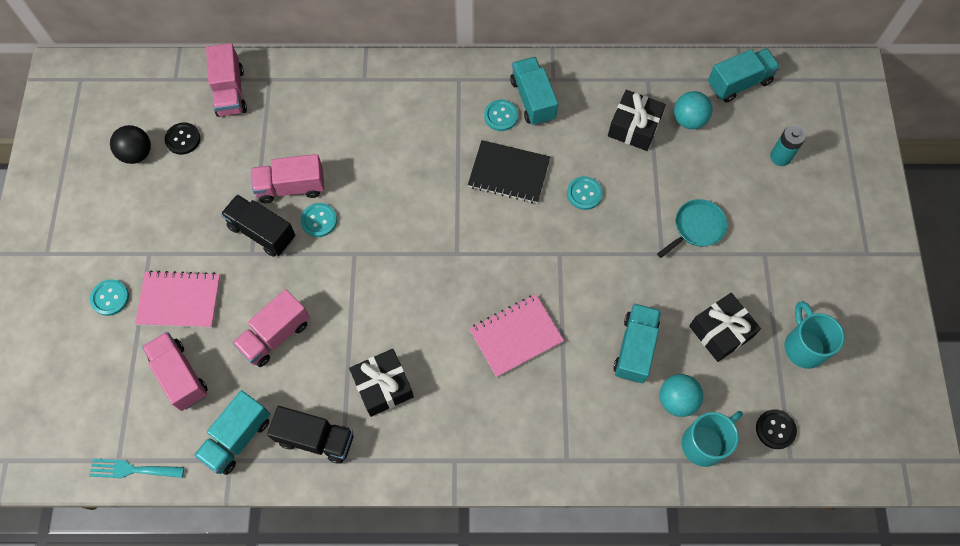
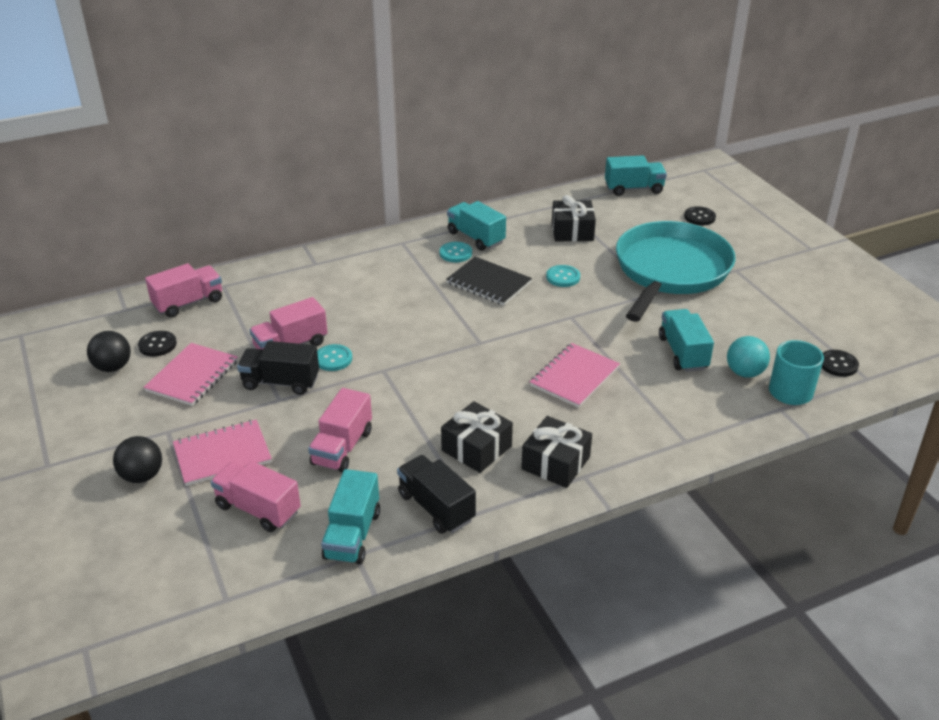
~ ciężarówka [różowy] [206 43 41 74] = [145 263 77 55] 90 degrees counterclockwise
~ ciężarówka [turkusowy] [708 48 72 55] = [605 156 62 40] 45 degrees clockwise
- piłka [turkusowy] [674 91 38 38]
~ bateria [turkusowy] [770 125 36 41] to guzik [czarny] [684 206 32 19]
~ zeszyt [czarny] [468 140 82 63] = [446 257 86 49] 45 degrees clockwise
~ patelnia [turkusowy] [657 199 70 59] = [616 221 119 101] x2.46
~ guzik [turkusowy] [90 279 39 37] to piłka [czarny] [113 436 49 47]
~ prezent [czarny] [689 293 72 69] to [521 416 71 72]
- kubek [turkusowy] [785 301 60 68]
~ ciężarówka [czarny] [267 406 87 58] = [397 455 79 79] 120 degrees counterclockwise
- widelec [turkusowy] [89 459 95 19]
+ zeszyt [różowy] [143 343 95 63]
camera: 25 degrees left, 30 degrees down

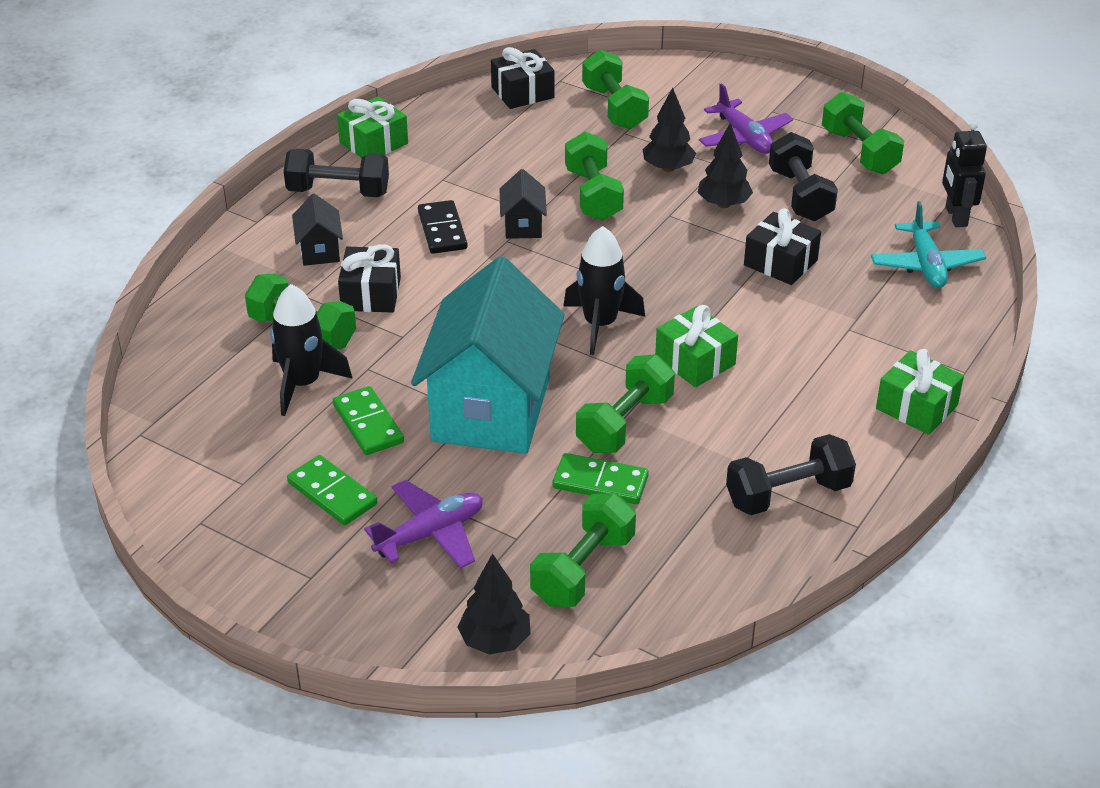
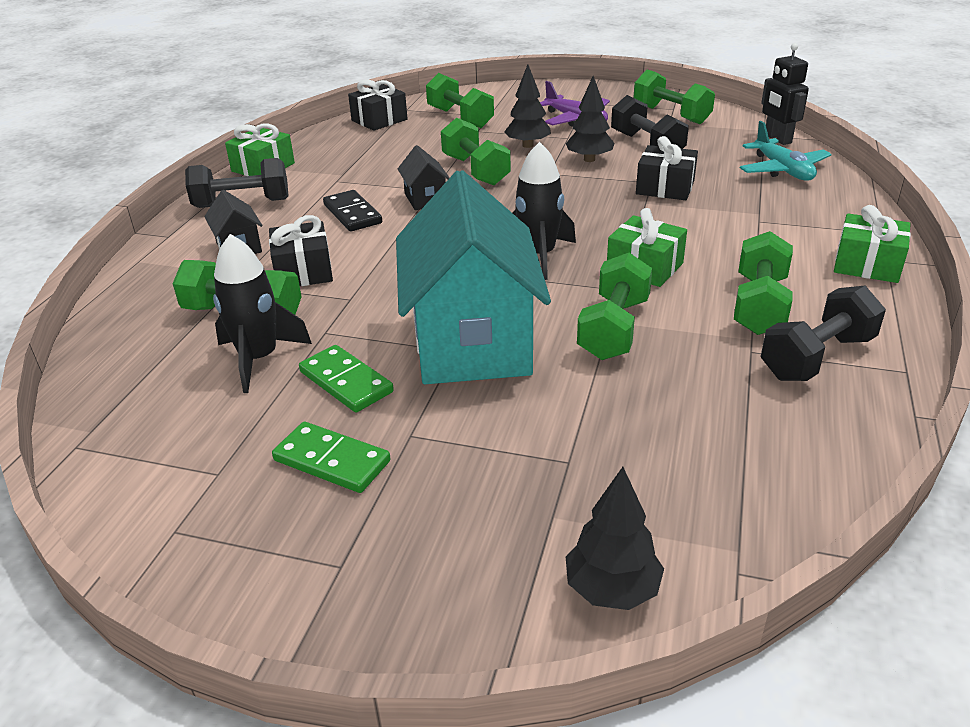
- kostka domina [zielony] [553 453 96 51]
- samolot [fioletowy] [364 480 119 89]
~ hantel [zielony] [530 493 106 114] to [734 231 59 104]
camera: 15 degrees left, 5 degrees down

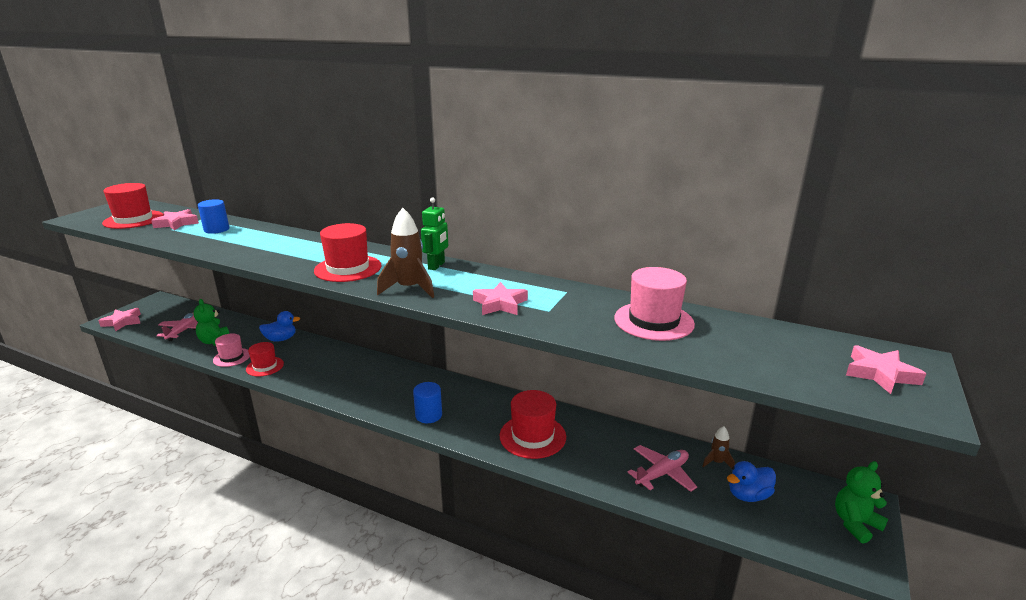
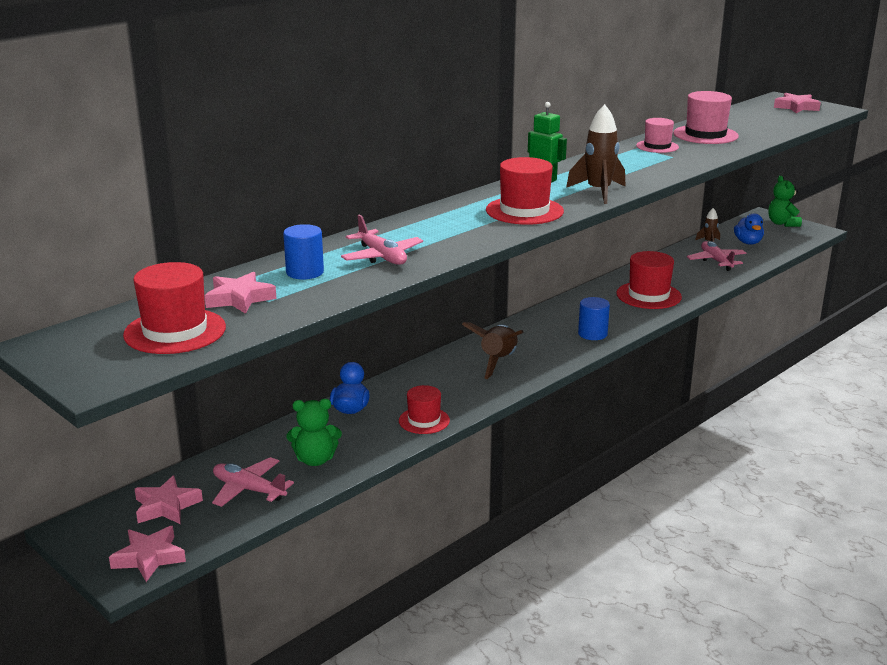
~ gwiazda [różowy] [473 282 55 33] to [135 476 68 48]
~ kapelusz [różowy] [213 333 37 34] to [636 118 43 35]
+ samolot [różowy] [341 215 82 50]
+ rakieta [brązowy] [462 322 62 57]
camera: 70 degrees left, 0 degrees up

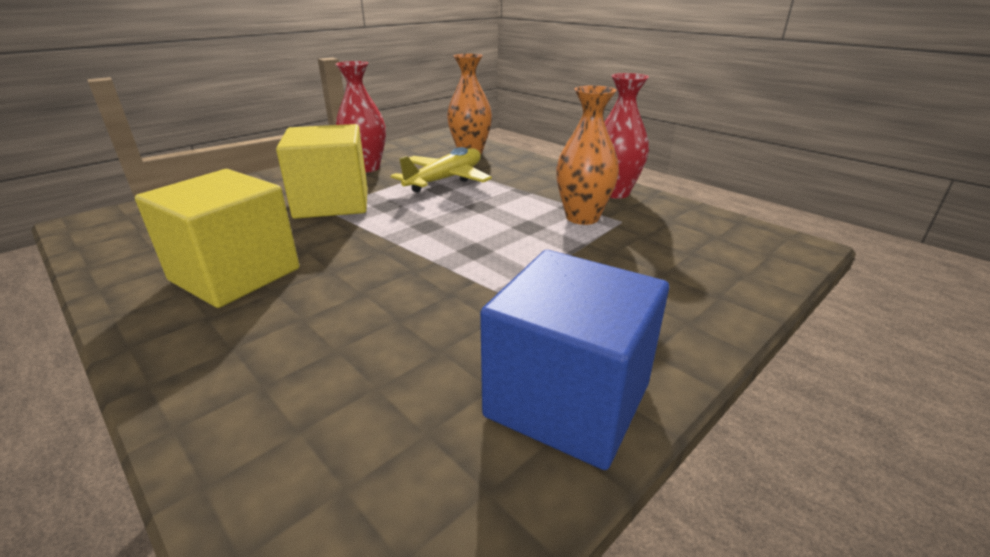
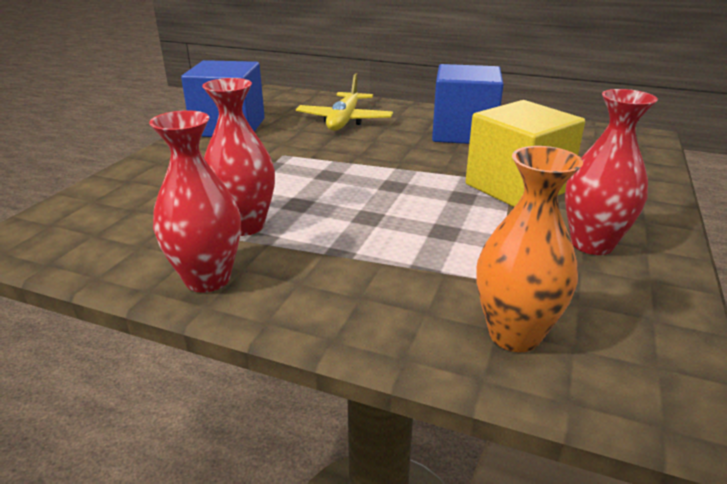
~ wazon [pomarańczowy] [556 86 63 139] to wazon [czerwony] [202 78 73 158]
~ samolot [żółty] [391 147 101 46] to [296 73 97 58]
~ sześcian [żółty] [135 169 164 139] to sześcian [niebieski] [432 64 72 80]
camera: 155 degrees right, 0 degrees up

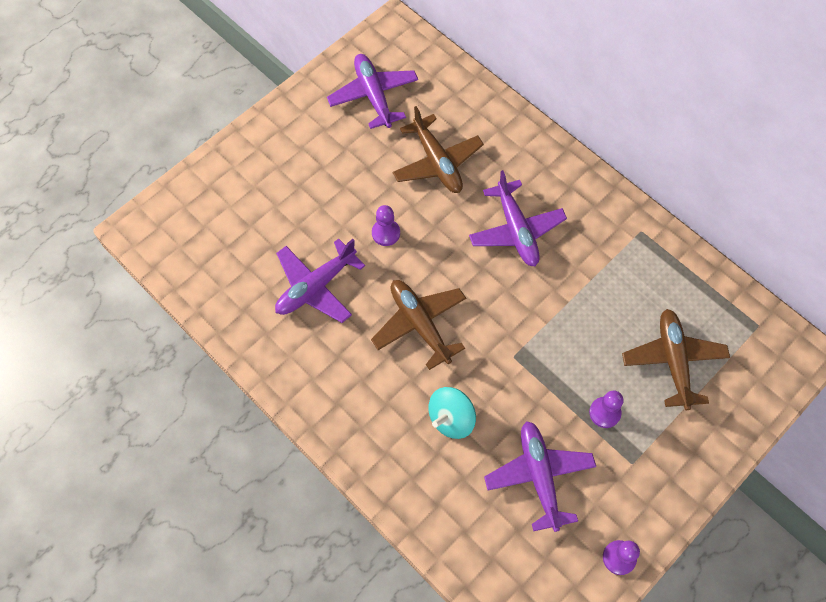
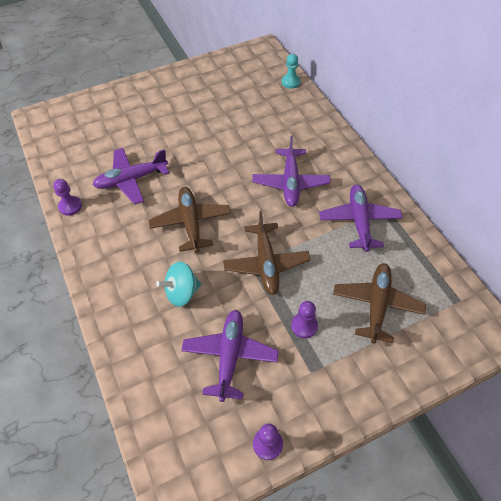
~ samolot [fioletowy] [327 54 91 75] to [319 184 83 68]
~ samolot [brązowy] [392 106 92 87] to [223 211 88 84]
~ pionek [fioletowy] [372 205 28 41] to [53 179 29 37]
+ pionek [turkusowy] [282 54 19 35]
camera: 20 degrees right, 10 degrees down

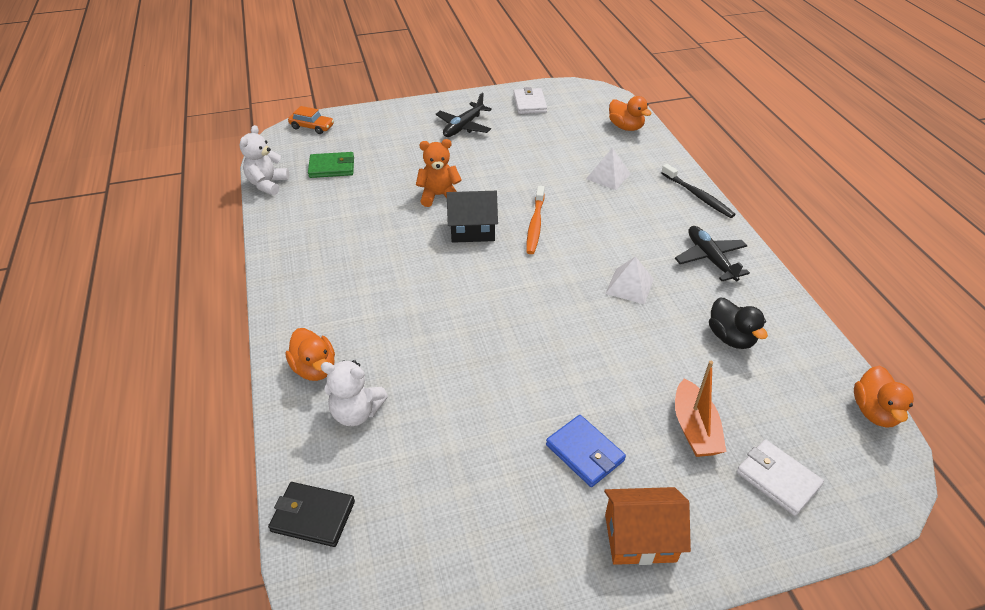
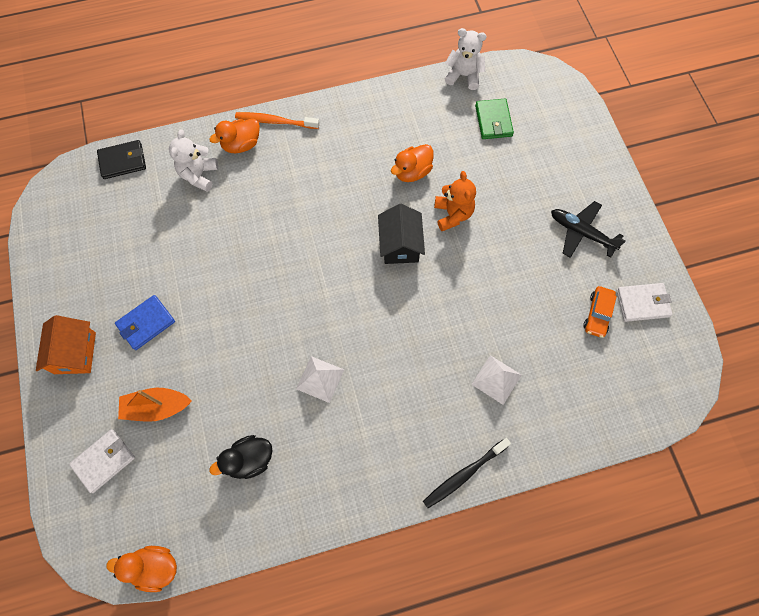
~ kaczka [pomarańczowy] [609 96 43 35] to [391 144 43 38]
~ samochód [pomarańczowy] [288 106 46 28] to [583 286 34 52]
~ szczoteczka do zębów [pomarańczowy] [526 186 19 68] to [235 112 85 17]
- samolot [czarny] [675 226 75 55]
~ portfel [czarny] [268 482 87 65] = [97 140 49 39] 60 degrees clockwise
camera: 90 degrees right, 25 degrees up

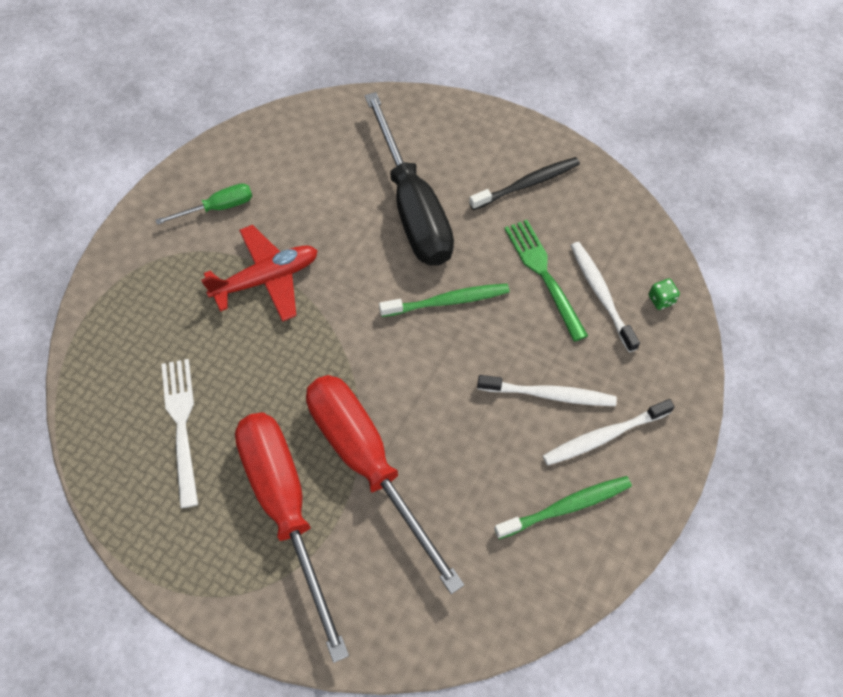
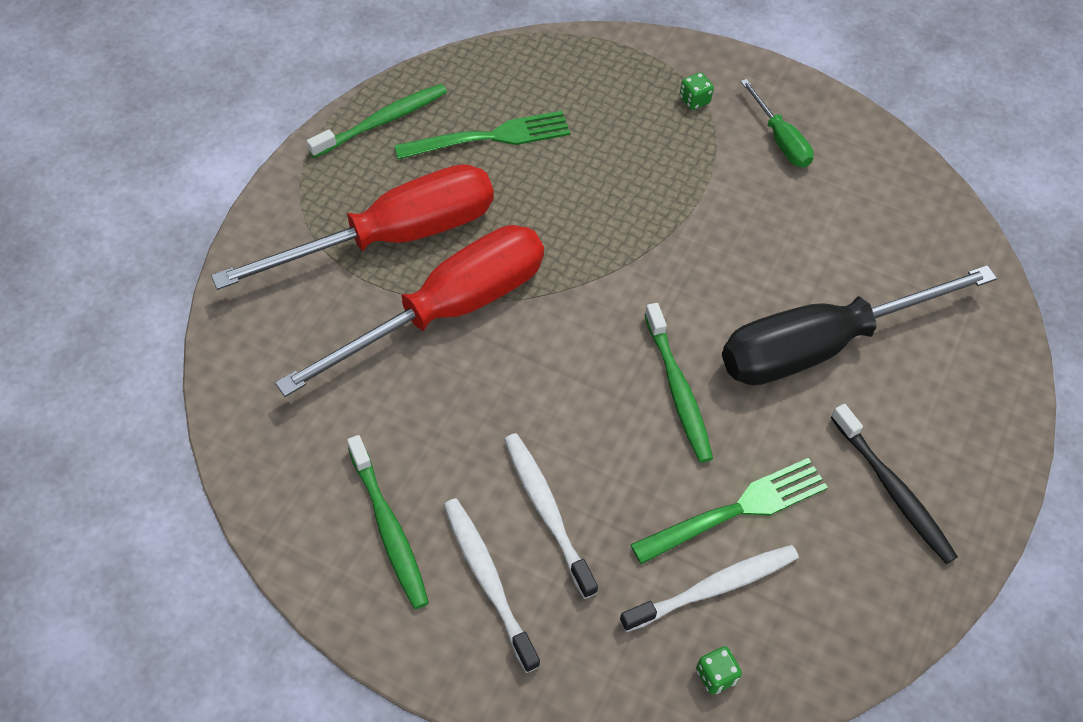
- samolot [czerwony] [201 225 117 97]
~ widelec [biały] [161 359 37 149] to widelec [zielony] [394 111 176 48]
~ szczoteczka do zębów [biały] [477 375 140 31] = [504 433 94 166] 150 degrees clockwise
+ kostka do gry [zielony] [680 72 34 38]
+ szczoteczka do zębów [zielony] [307 84 140 74]
camera: 85 degrees right, 5 degrees down

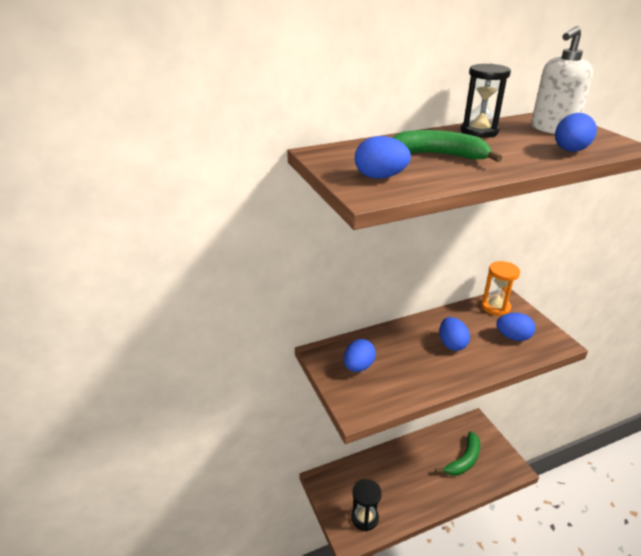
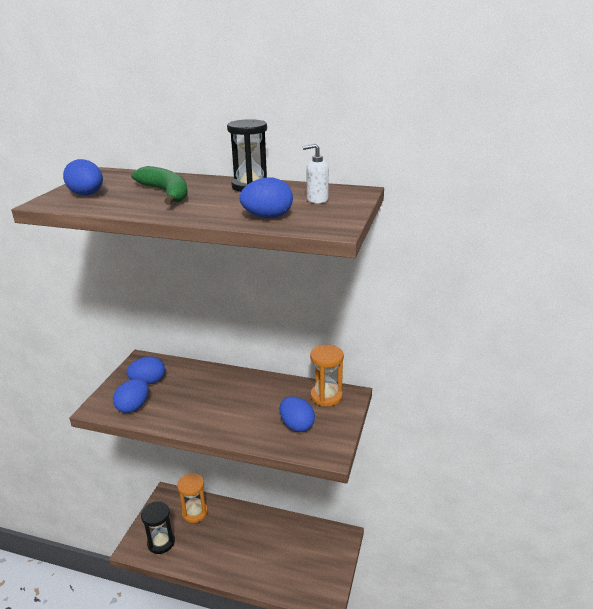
~ dozownik mydła [biały] [531 26 62 108] = [303 143 26 61] x0.54
~ jajko [niebieski] [439 317 31 34] to [113 379 36 34]
- banan [zielony] [435 431 45 45]
+ klepsydra [pomarańczowy] [177 473 31 50]
camera: 40 degrees right, 5 degrees down

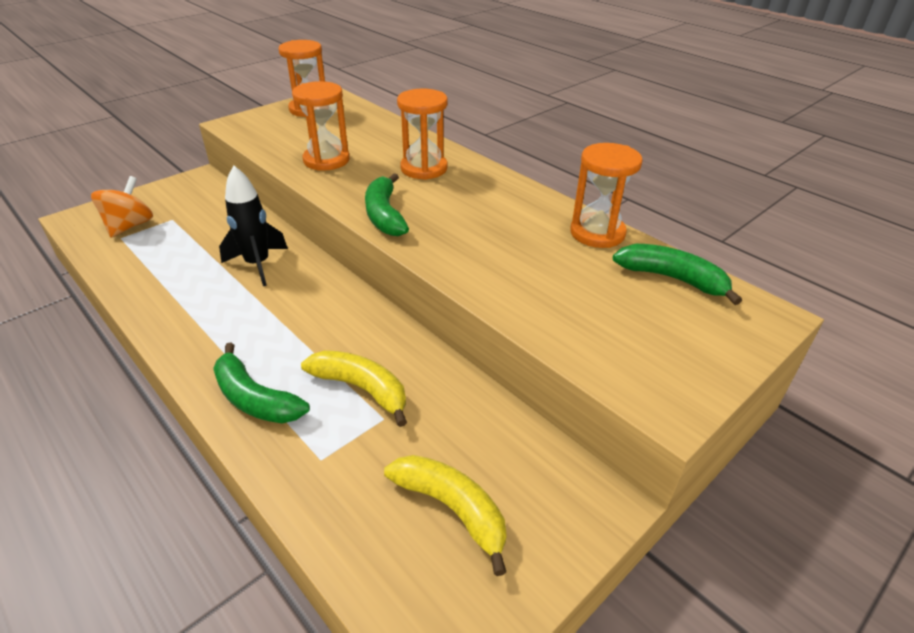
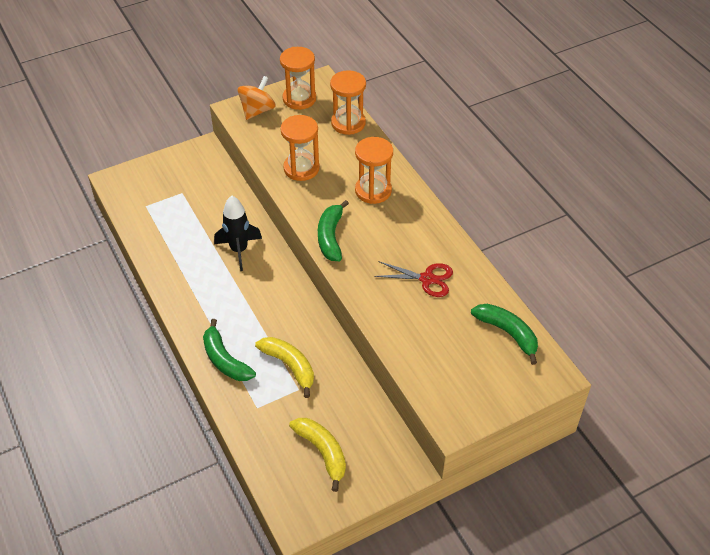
~ klepsydra [pomarańczowy] [570 143 73 105] to [330 70 36 65]
~ bączek [pomarańczowy] [91 176 62 62] to [238 76 38 44]
+ nożyczki [czerwony] [374 261 79 36]
camera: 15 degrees right, 10 degrees up

